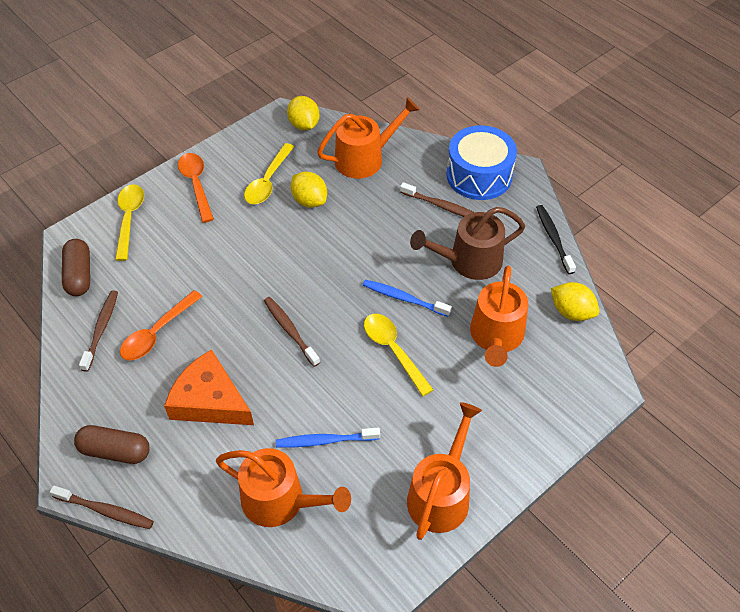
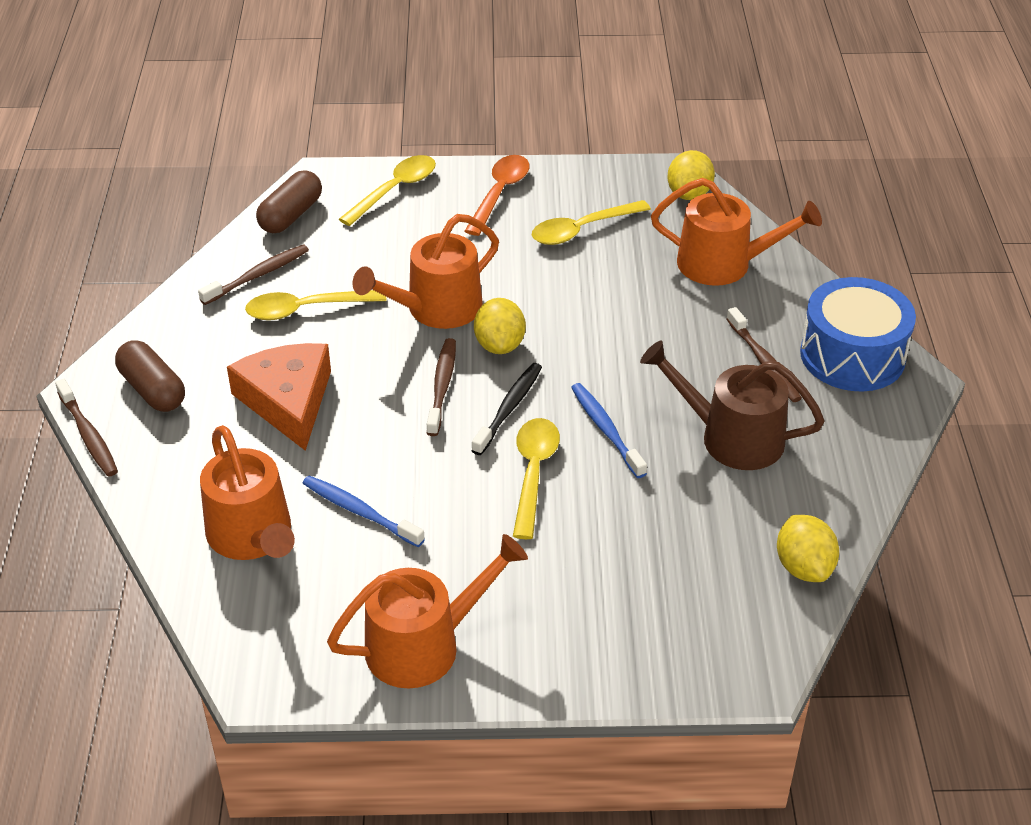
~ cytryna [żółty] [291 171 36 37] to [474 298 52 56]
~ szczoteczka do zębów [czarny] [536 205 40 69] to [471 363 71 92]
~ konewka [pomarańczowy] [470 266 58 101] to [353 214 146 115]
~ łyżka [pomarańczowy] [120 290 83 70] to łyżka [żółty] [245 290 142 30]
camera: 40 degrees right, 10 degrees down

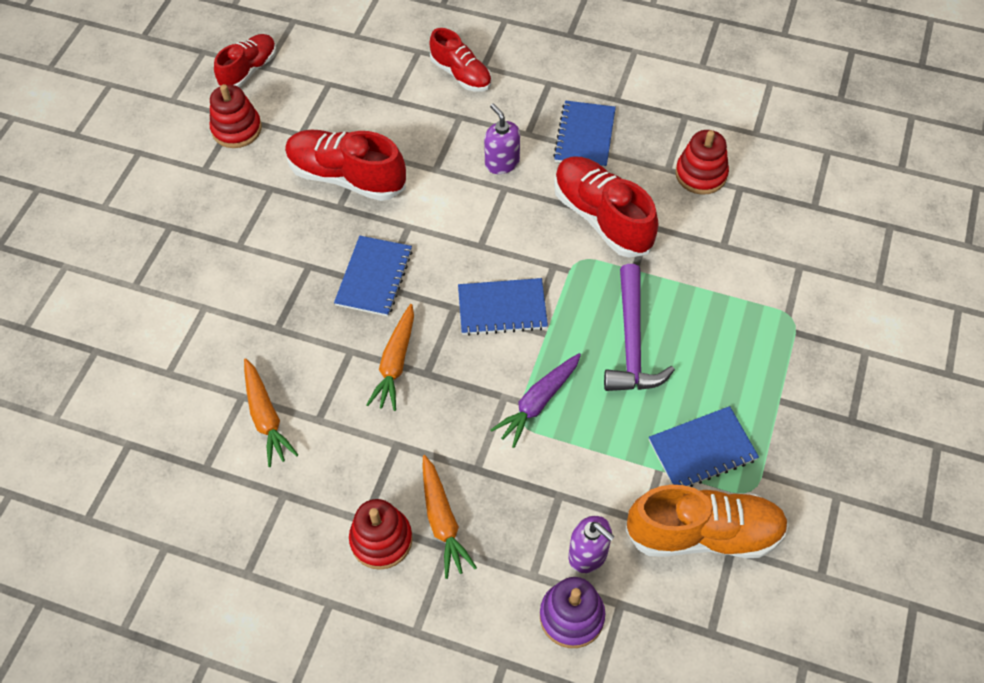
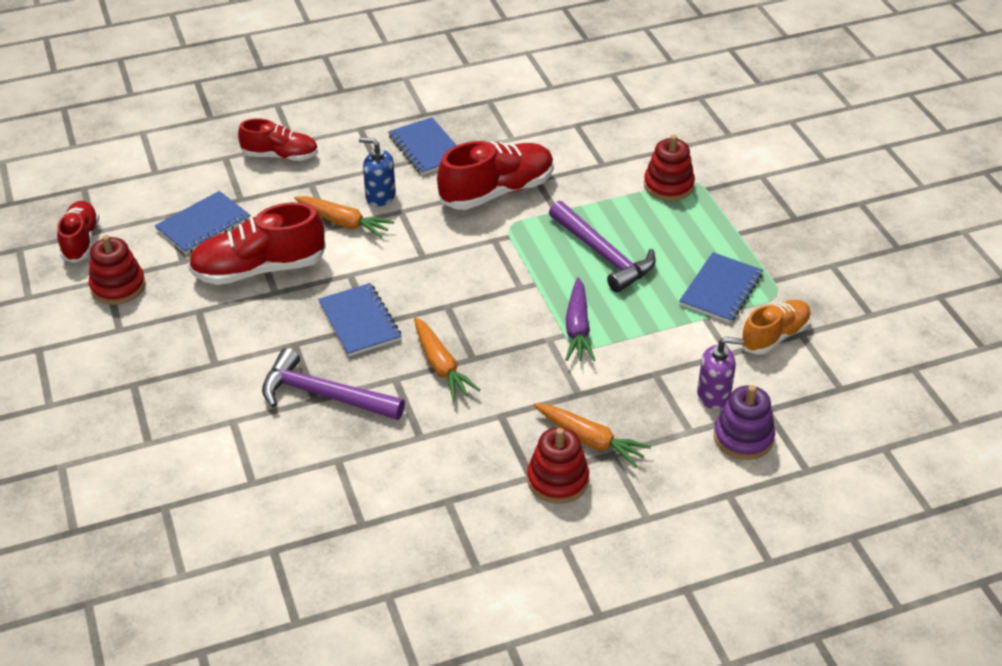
~ dozownik mydła [fioletowy] [484 103 36 71] to dozownik mydła [niebieski] [359 137 37 70]
~ zabawka nakładanka [czerwony] [675 130 54 65] to [644 135 51 66]
~ but [czerwony] [554 157 104 101] = [437 141 117 69] 135 degrees clockwise
~ zeszyt [niebieski] [458 278 90 58] to [154 191 96 63]
~ marchewka [pomarańczowy] [244 359 54 108] to [294 196 100 42]
~ but [pomarańczowy] [625 485 164 73] = [741 300 70 55] x0.63
+ młotek [fioletowy] [262 348 143 72]
camera: 40 degrees left, 15 degrees down

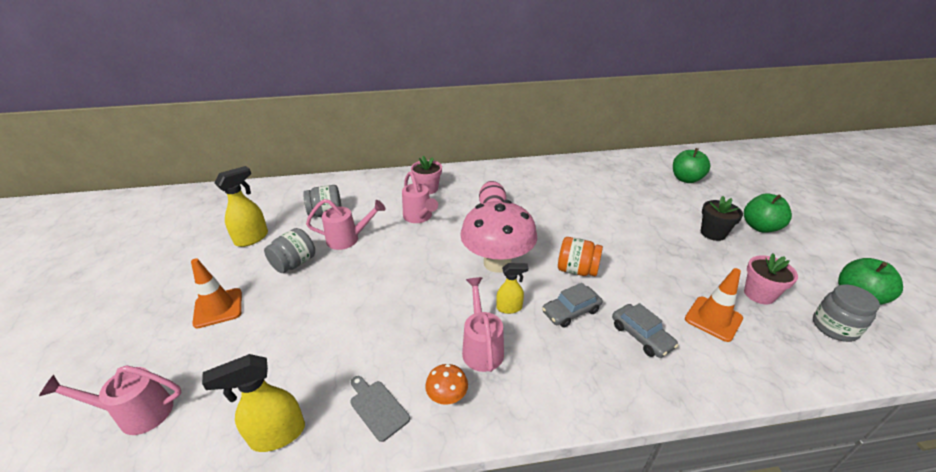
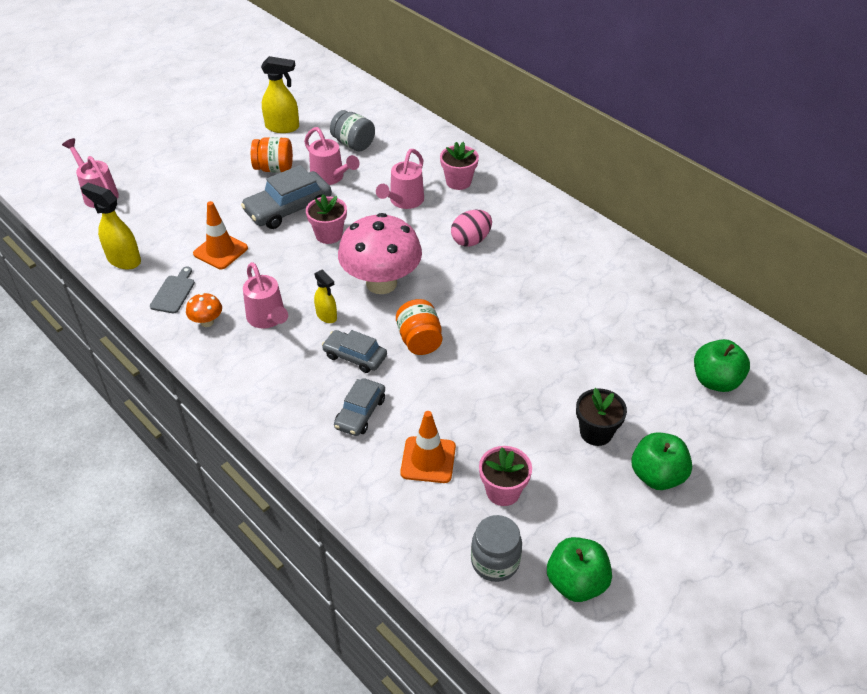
~ słoik [szary] [264 228 51 45] to słoik [pomarańczowy] [251 137 42 36]
~ pachołek [pomarańczowy] [191 258 51 70] to [193 201 55 68]
~ konewka [różowy] [462 277 42 95] = [243 262 45 66] 105 degrees clockwise
+ samochód [szary] [241 165 91 64]
+ doniczka [różowy] [306 194 41 50]
camera: 55 degrees right, 10 degrees up

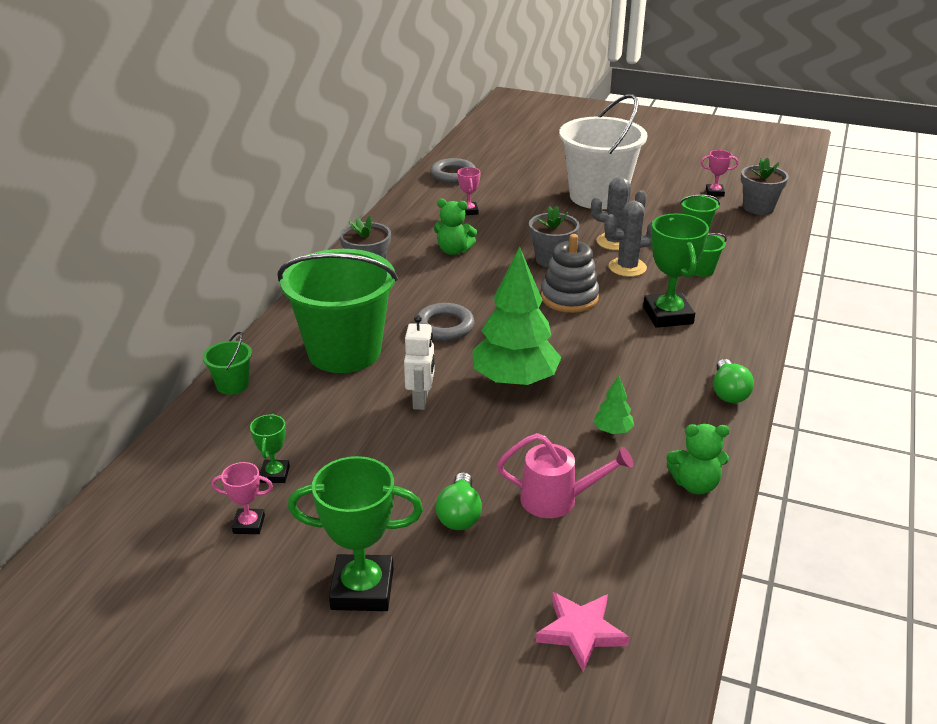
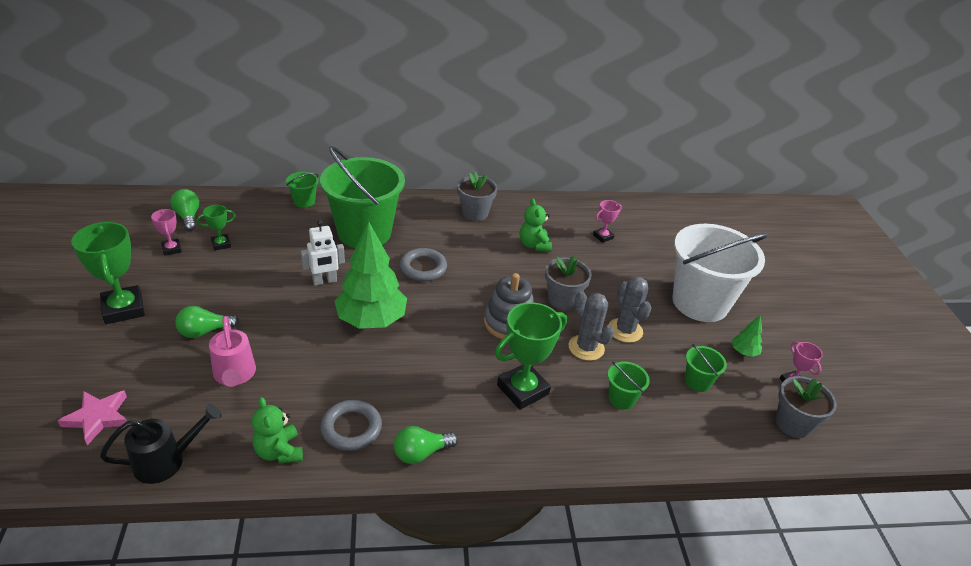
~ pierścień [szary] [430 158 46 25] to [320 400 62 51]
~ drzewko [zielony] [593 376 41 58] to [732 315 30 42]
+ żarówka [zielony] [170 189 29 42]
+ konewka [czarny] [100 403 122 81]
camera: 60 degrees right, 5 degrees up

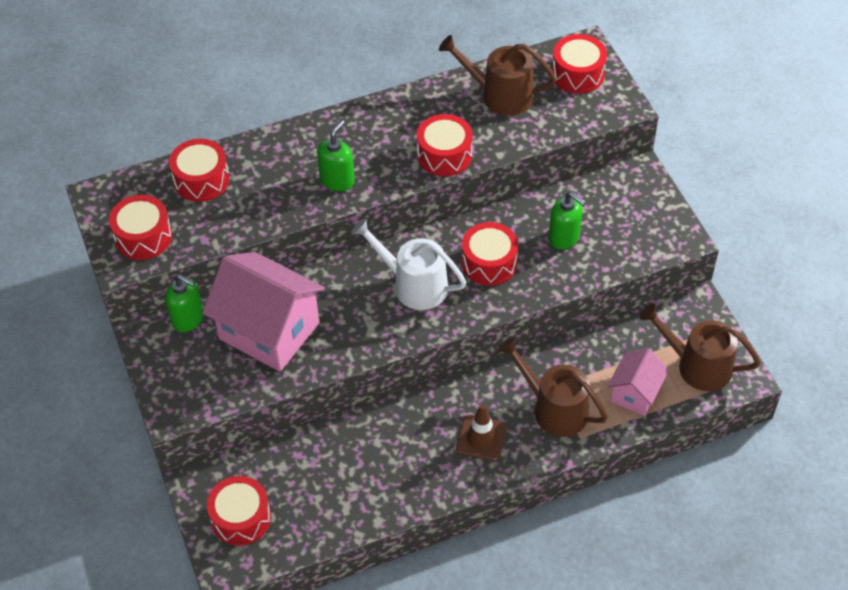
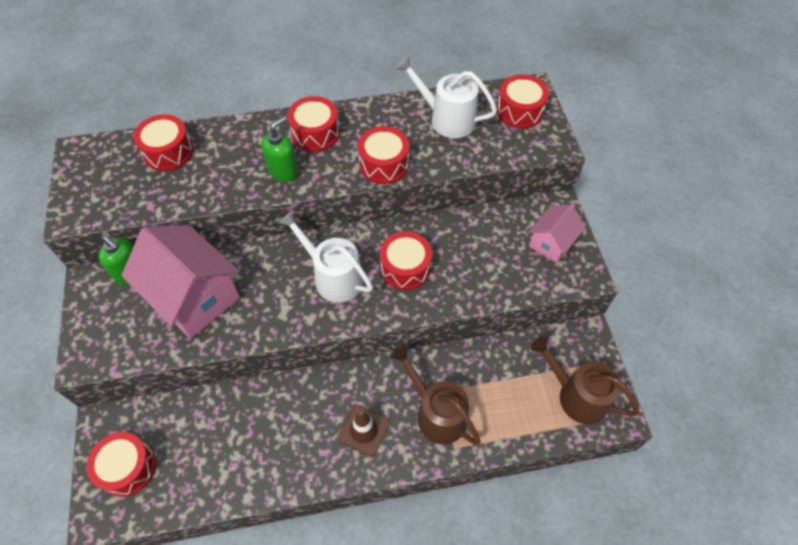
~ konewka [brązowy] [439 35 117 81] to konewka [biały] [396 56 101 82]
- dozownik mydła [zielony] [549 192 37 57]
~ bęben [czerwony] [109 195 63 65] to [287 96 53 56]
~ domek [różowy] [607 348 62 68] to [529 205 57 58]
camera: 10 degrees right, 5 degrees up

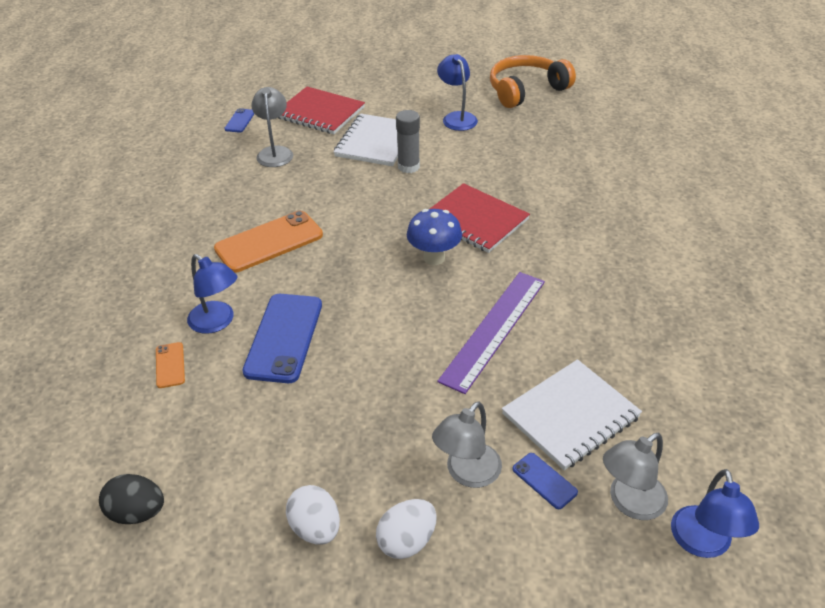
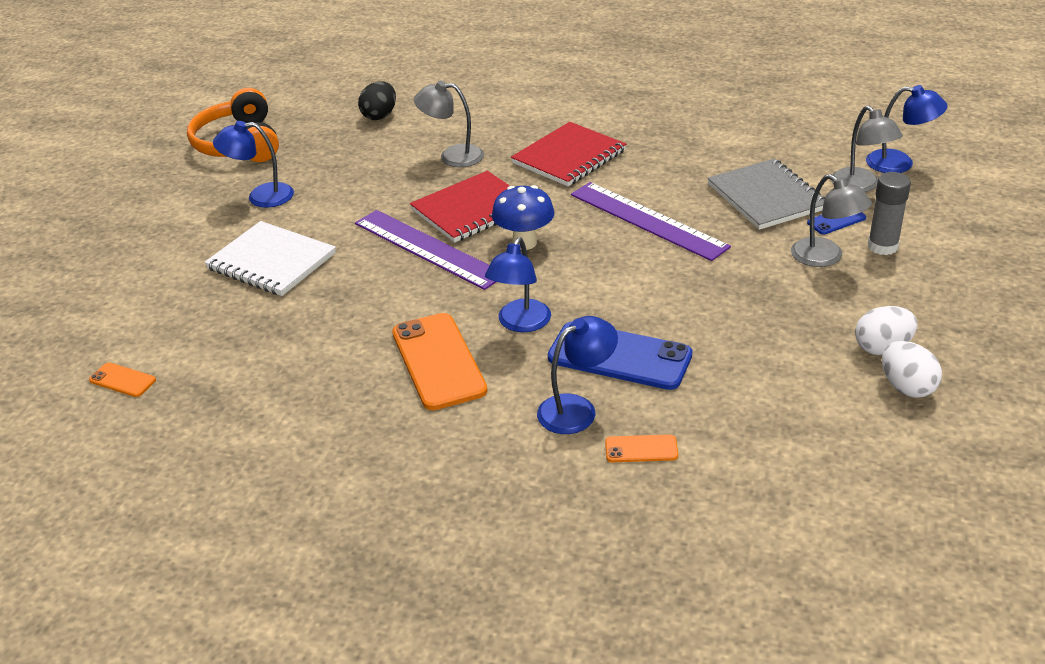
~ zeszyt [czerwony] [278 86 87 48] to [511 122 115 64]
~ lampka [szary] [251 87 42 80] to [414 81 70 86]
~ telefon [niebieski] [224 108 30 25] to telefon [pomarańczowy] [89 362 67 35]
~ klej w sztyfcie [szary] [396 110 24 63] to [868 172 43 83]
~ zeszyt [biały] [502 359 140 111] to zeszyt [szary] [707 159 118 71]
~ jajko [czarny] [99 474 65 50] to [358 81 38 39]
~ jajko [biały] [376 499 61 60] to [882 341 60 57]
+ linijka [fioletowy] [355 210 141 80]
+ lampka [niebieski] [485 237 66 95]
camera: 75 degrees left, 5 degrees down

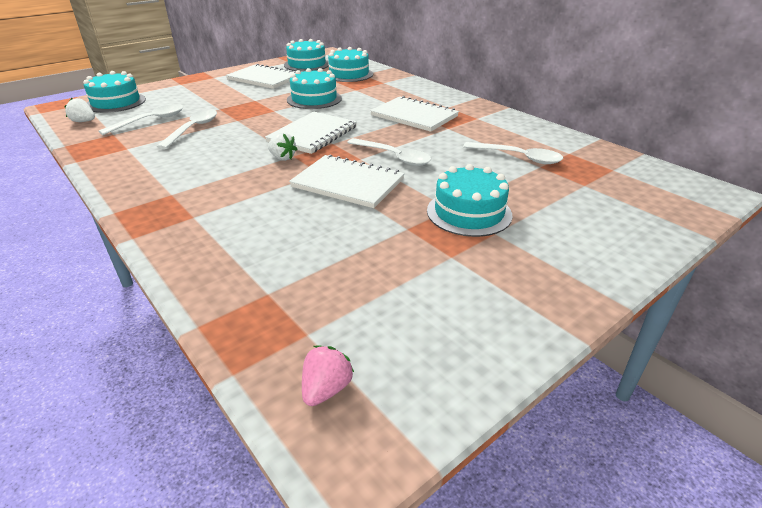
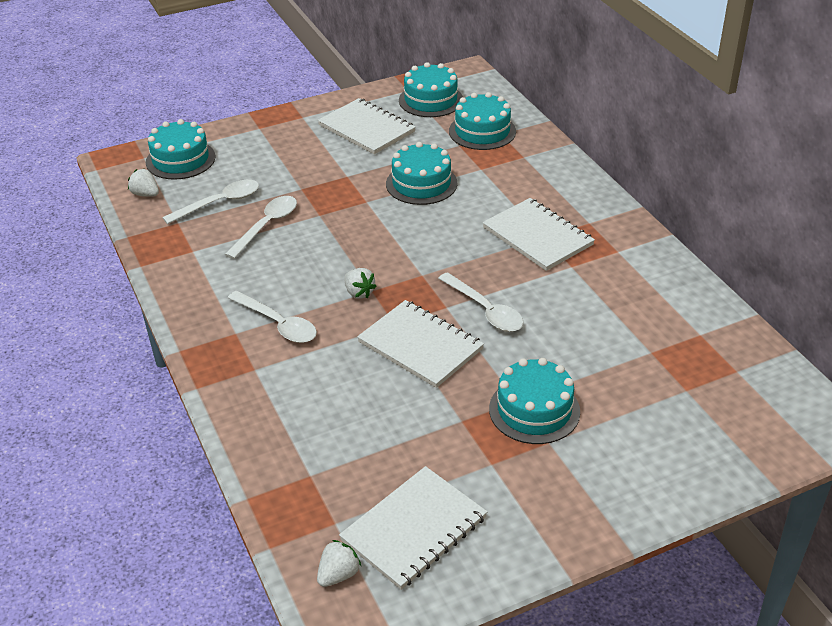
~ zeszyt [biały] [265 112 92 42] to [339 466 148 124]
~ łyżka [biały] [463 142 100 22] to [228 291 89 52]
~ truskawka [różowy] [302 346 52 60] to truskawka [biały] [317 540 44 47]
camera: 15 degrees right, 5 degrees up

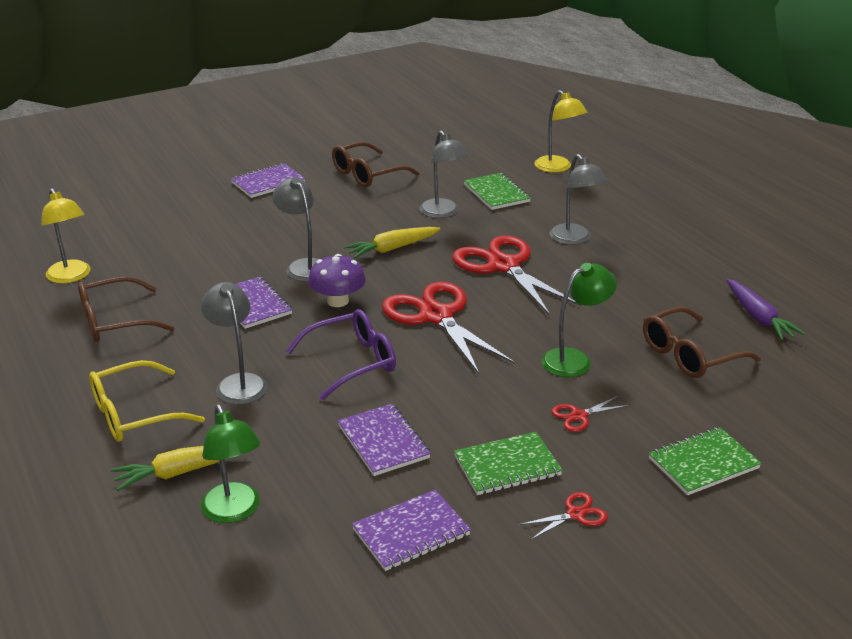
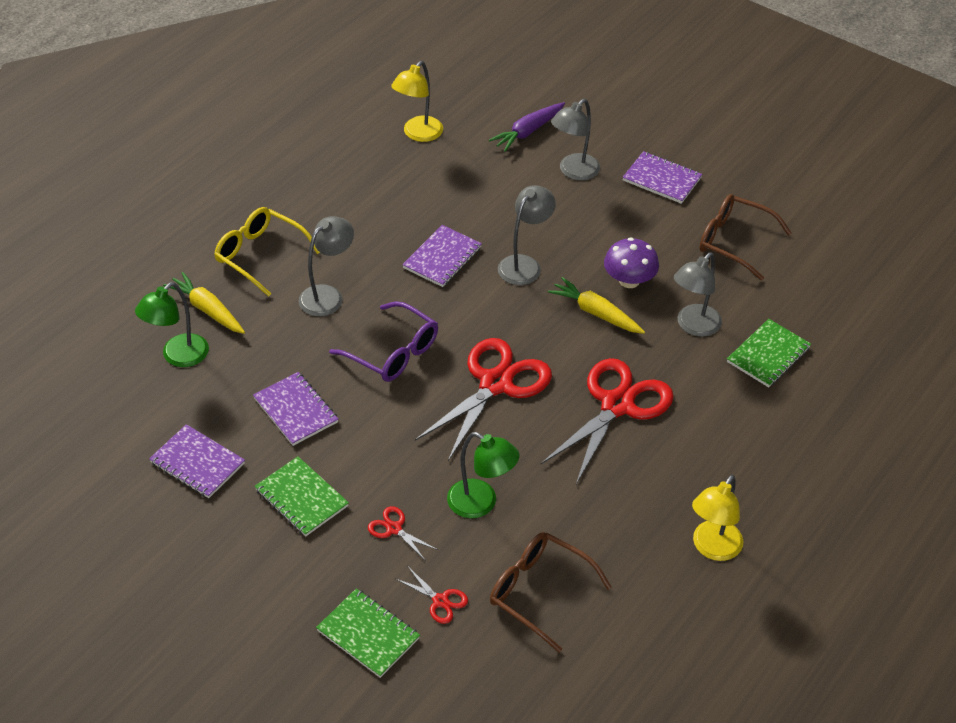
~ lampka [żółty] [535 90 52 83] to [692 475 51 86]
~ lampka [szary] [550 154 57 91] to [551 99 49 82]
~ grzyb [fioletowy] [308 254 58 53] to [604 237 55 51]
- okulary [brązowy] [78 276 97 66]
~ marchewka [fioletowy] [726 279 79 61] to [489 102 76 50]
~ zeszyt [fioletowy] [338 404 93 72] = [253 372 85 74] 75 degrees counterclockwise
~ nożyczki [czerwony] [519 492 89 48] to [396 567 72 57]
camera: 65 degrees right, 15 degrees up

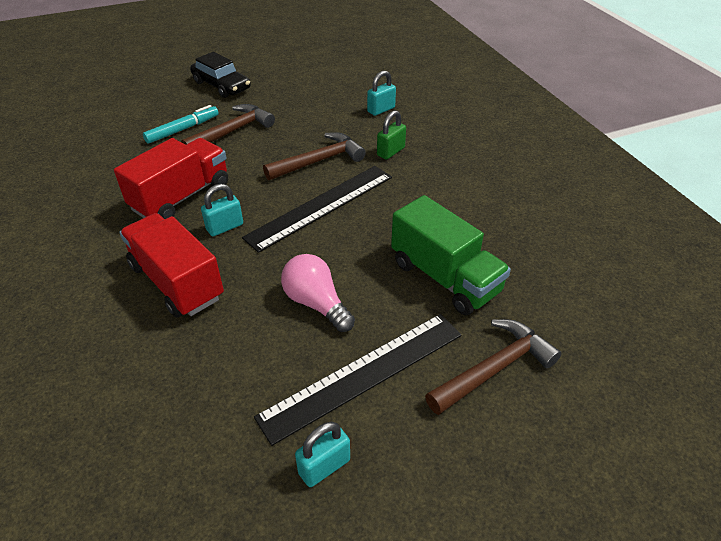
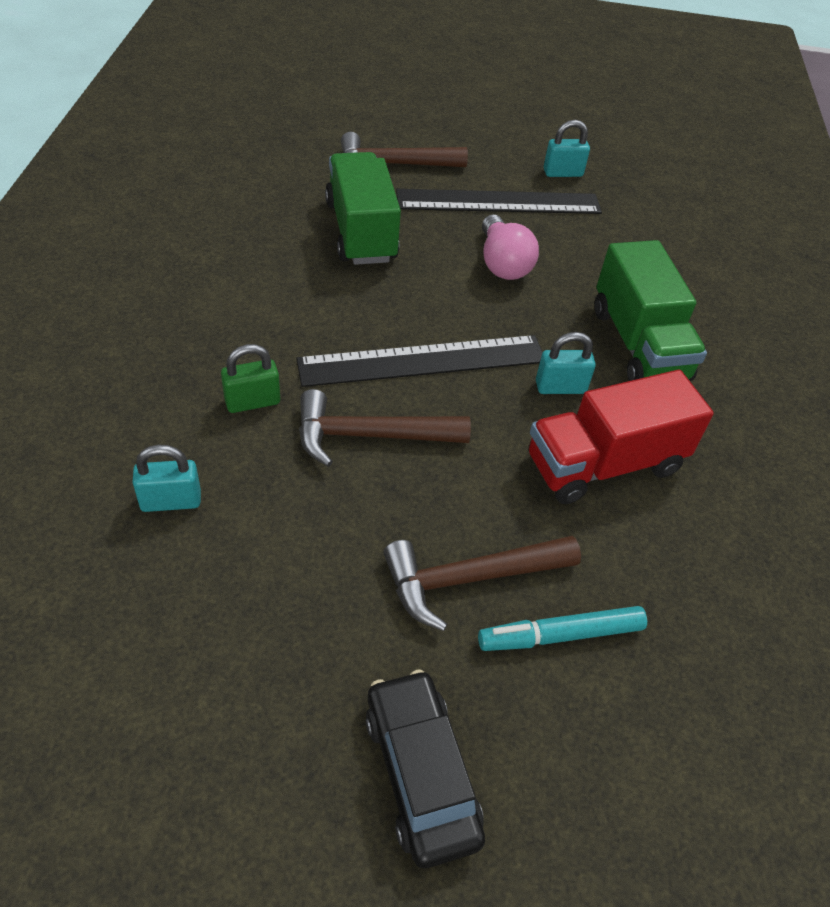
~ ciężarówka [czerwony] [119 213 105 105] to ciężarówka [zielony] [595 240 112 141]
camera: 155 degrees left, 5 degrees up

